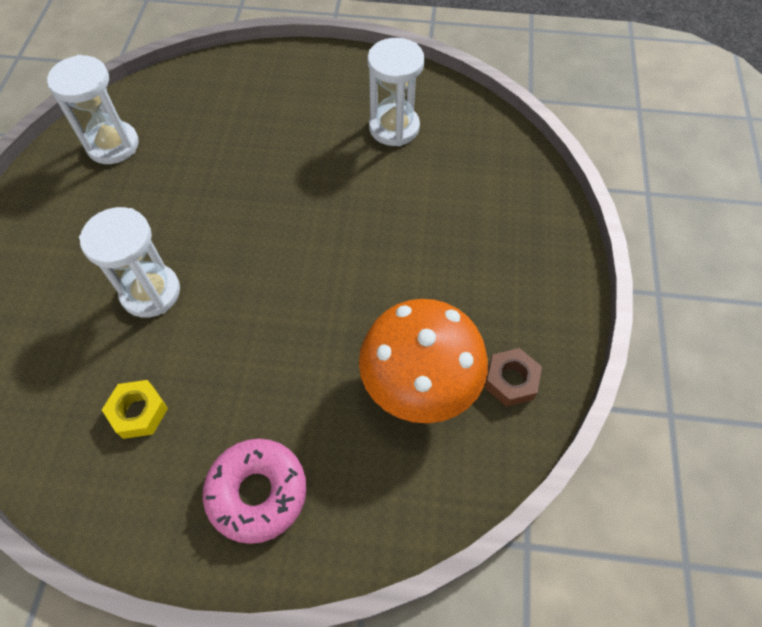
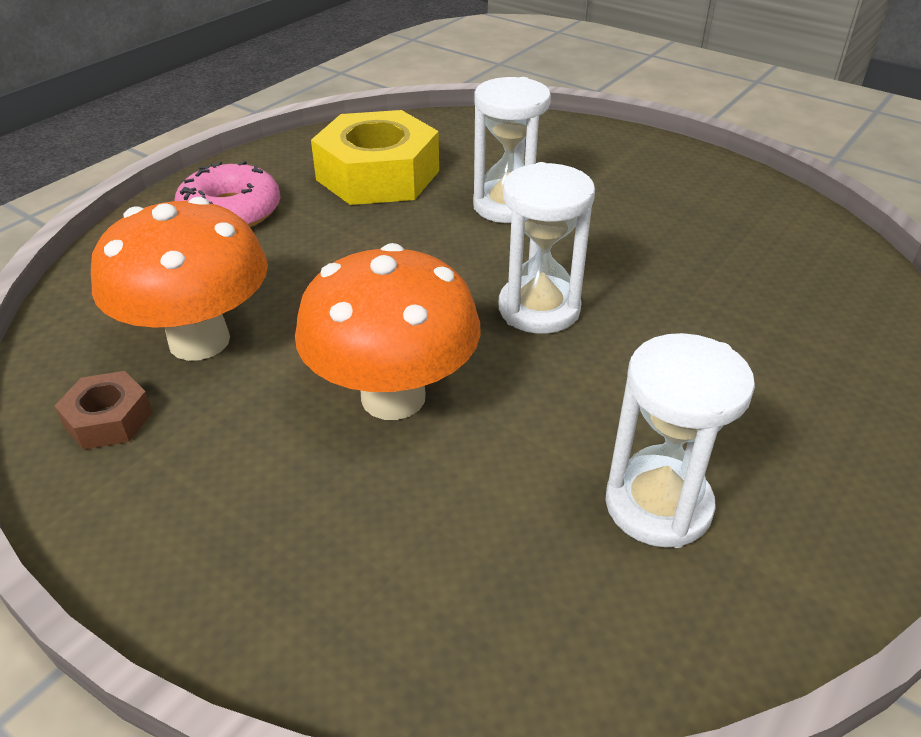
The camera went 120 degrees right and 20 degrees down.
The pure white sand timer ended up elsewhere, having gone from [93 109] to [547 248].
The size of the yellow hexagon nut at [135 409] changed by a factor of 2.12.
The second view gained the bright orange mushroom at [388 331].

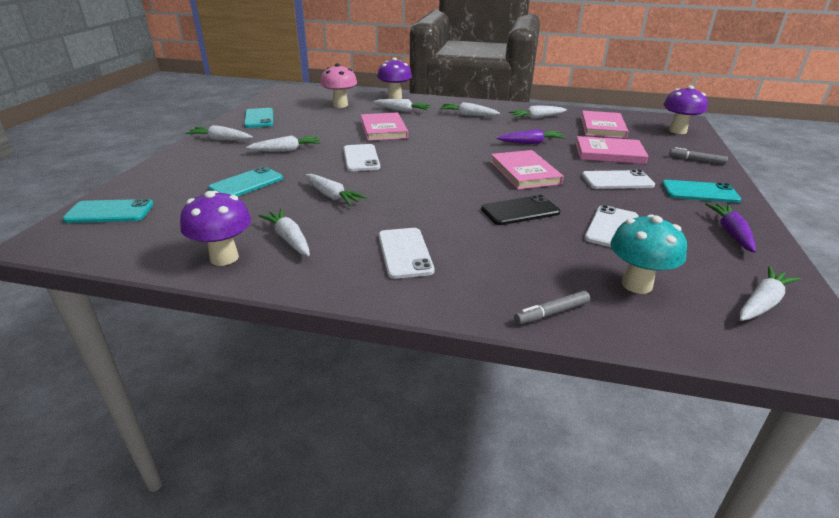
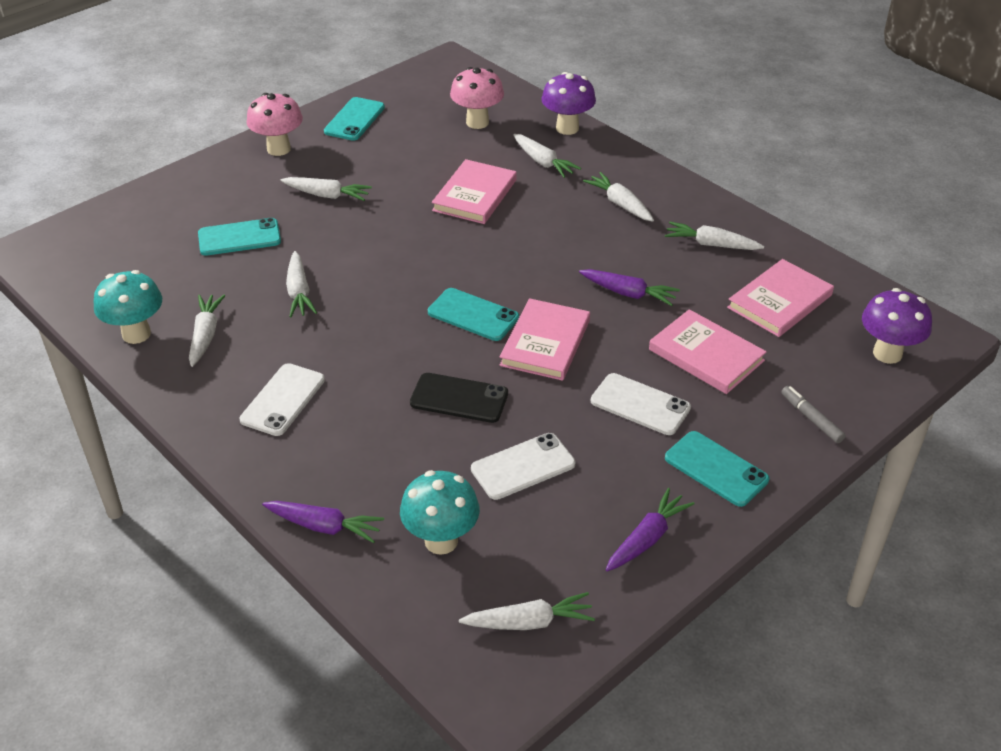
The camera went 35 degrees right and 10 degrees up.
Where the pure white toy carrot stood at [219 132], the rosy mushroom came to stand at [275 124].
The second view lost the pure white smartphone at [361 157].
What was the violet mushroom at [215 228] turned into the aqua mushroom at [128 307].
The aqua smartphone ended up elsewhere, having gone from [108 211] to [473 314].
Where the grey marker stood at [552 307], the violet toy carrot came to stand at [323 522].

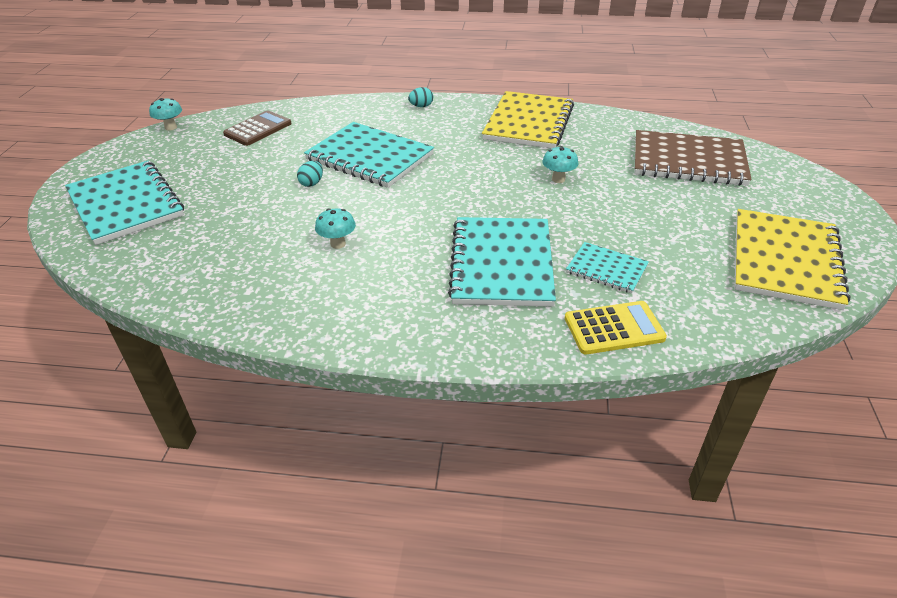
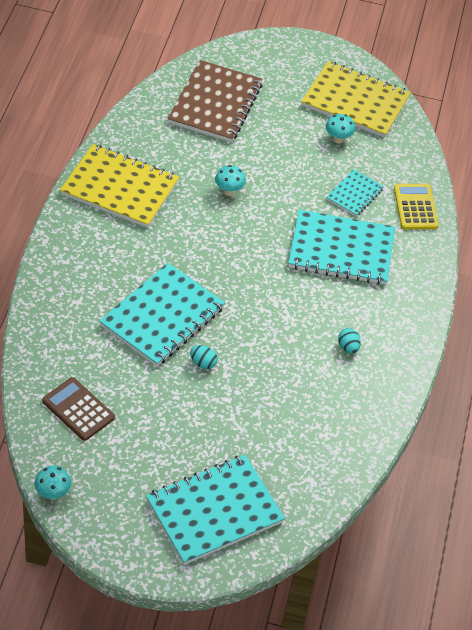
The camera went 90 degrees left and 10 degrees up.
The aqua toy egg ended up elsewhere, having gone from [420 97] to [349 341].
The aqua mushroom ended up elsewhere, having gone from [335 228] to [340 129].

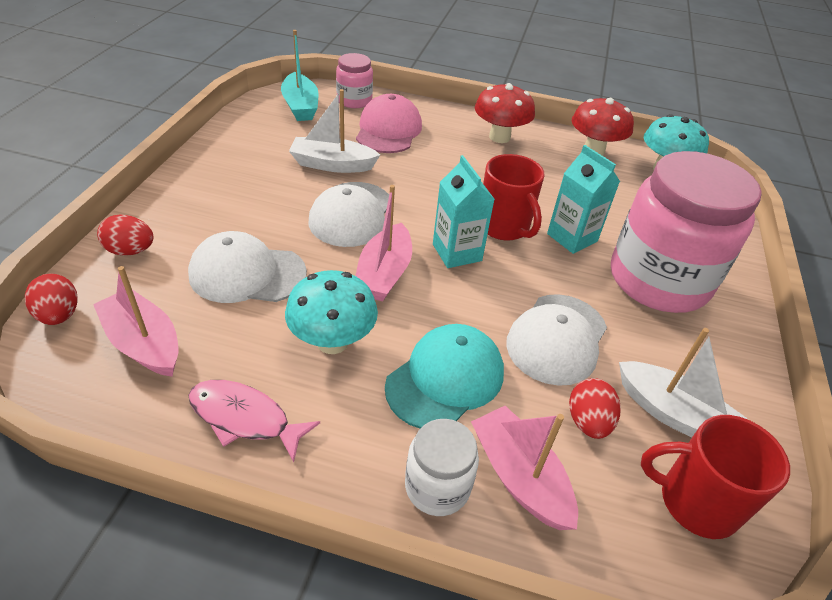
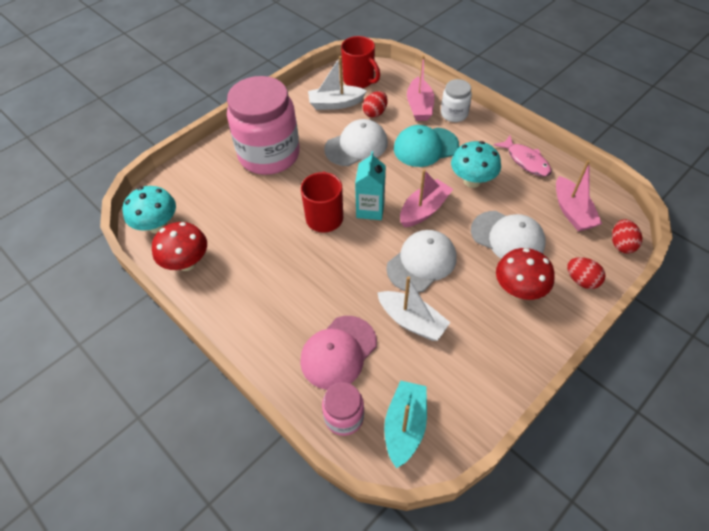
The camera went 145 degrees left and 10 degrees up.
The scarlet mushroom ended up elsewhere, having gone from [505 113] to [525 274].
The second view lost the aqua juice carton at [583 199].
The pure white boat at [683 382] ended up facing another way, 75 degrees counterclockwise from before.

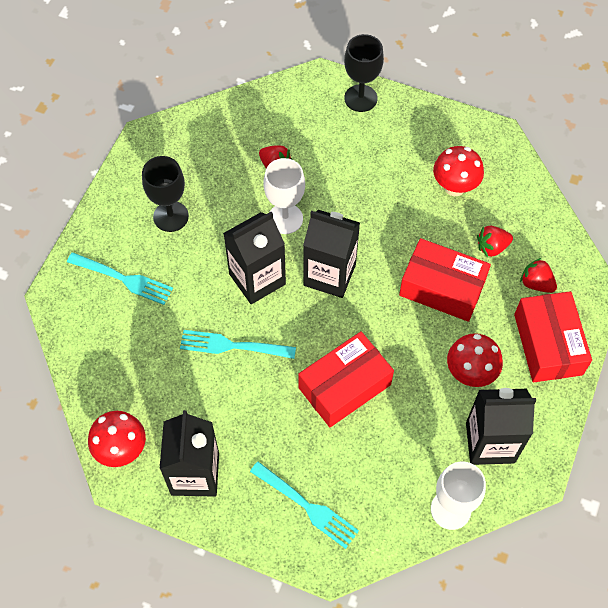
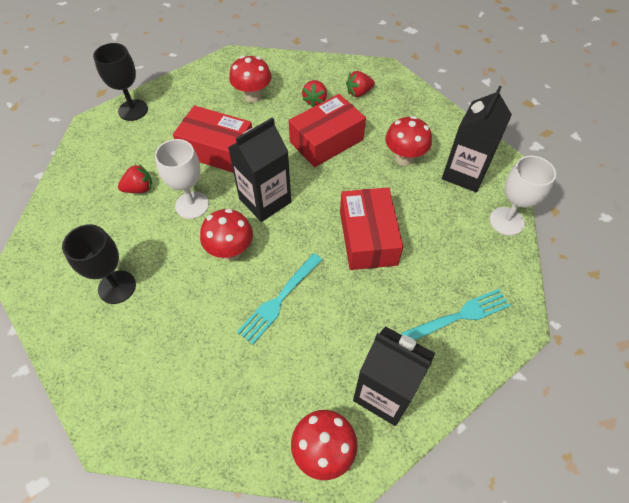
The camera went 60 degrees left and 5 degrees down.
Where the ebony juice carton stood at [254 258], the scarlet mushroom came to stand at [226 235].
The second view lost the aqua dinner fork at [120 278].
The scarlet box ended up elsewhere, having gone from [553 337] to [212 139].

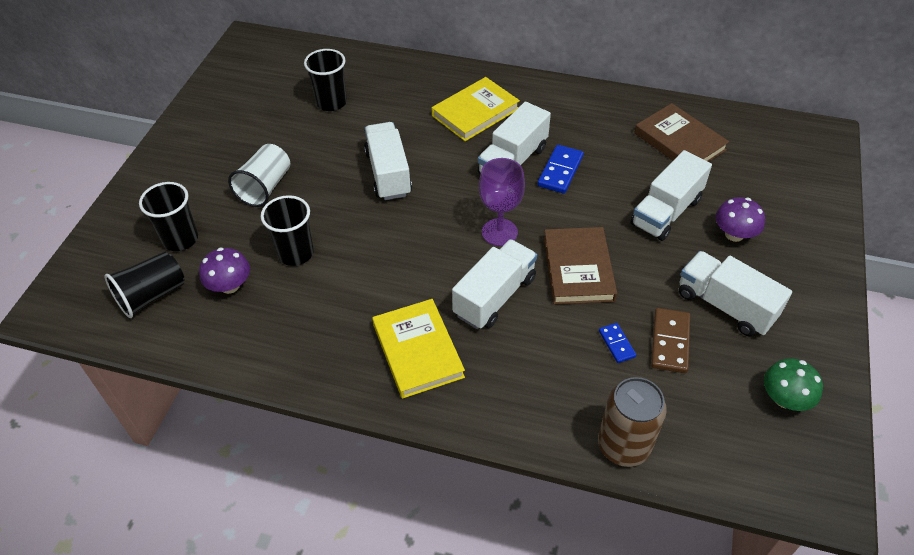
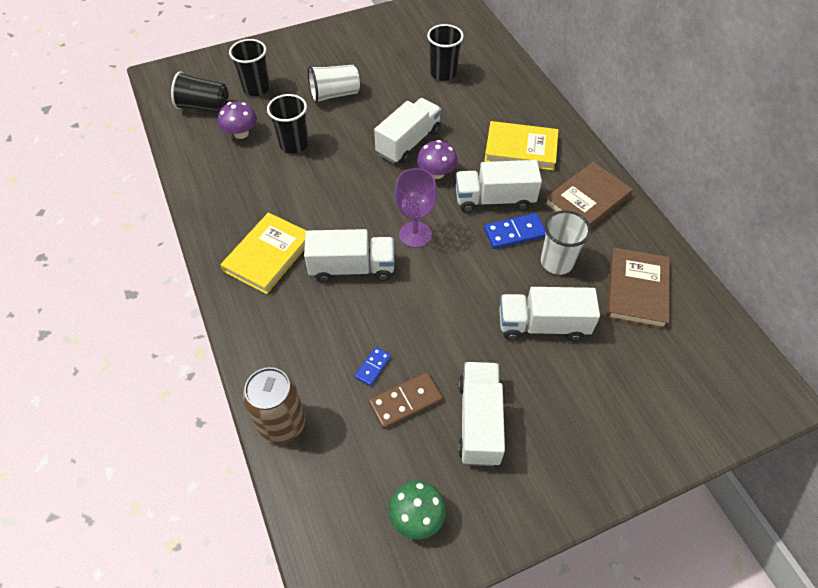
The camera went 50 degrees right and 5 degrees up.
The violet mushroom ended up elsewhere, having gone from [740 219] to [437 159].
The dark brown hardcover ended up elsewhere, having gone from [580 266] to [588 194].
The second view gained the pure white cup at [566 243].

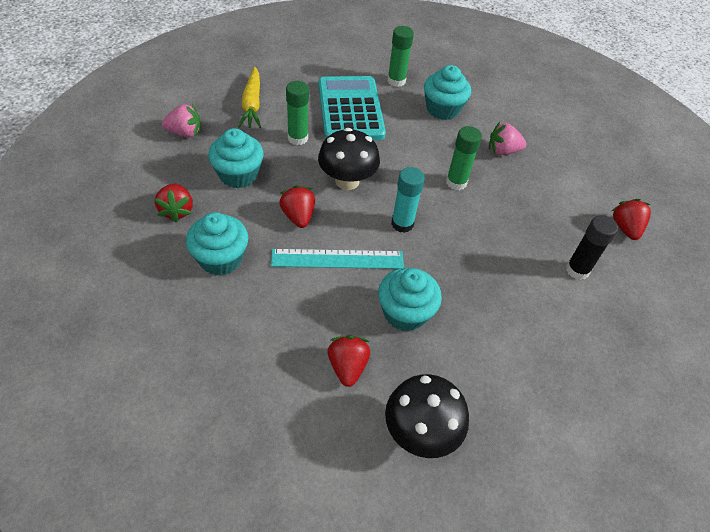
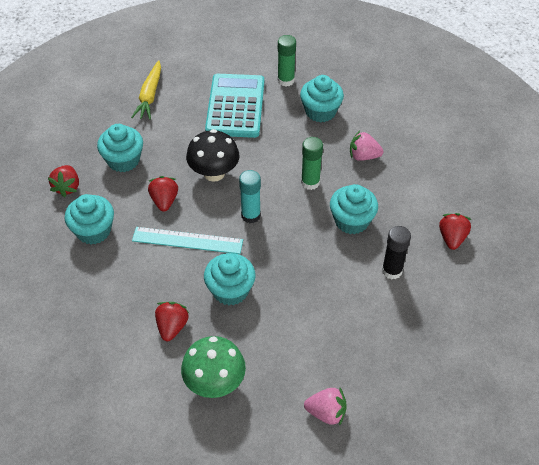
The camera went 15 degrees right and 0 degrees up.
The second view lost the leaf-green glue at [297 113].
The rosy toy strawberry ended up elsewhere, having gone from [181 121] to [325 407].
What was the ebony mushroom at [427 416] turned into the leaf-green mushroom at [213 367].
The second view gained the aqua cupcake at [354 209].

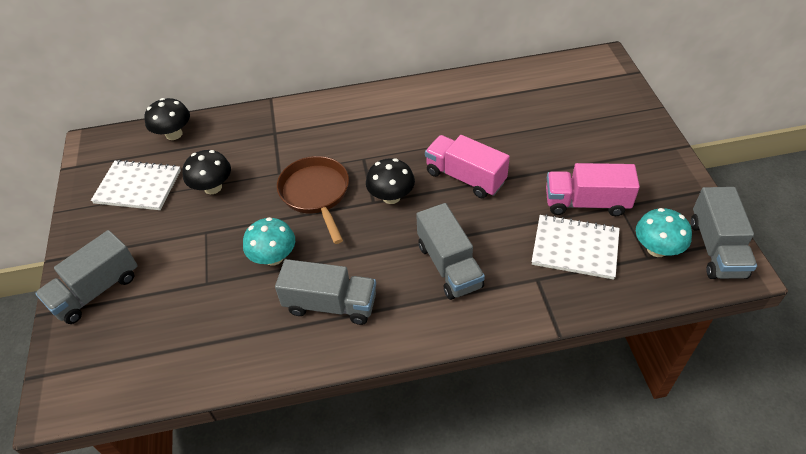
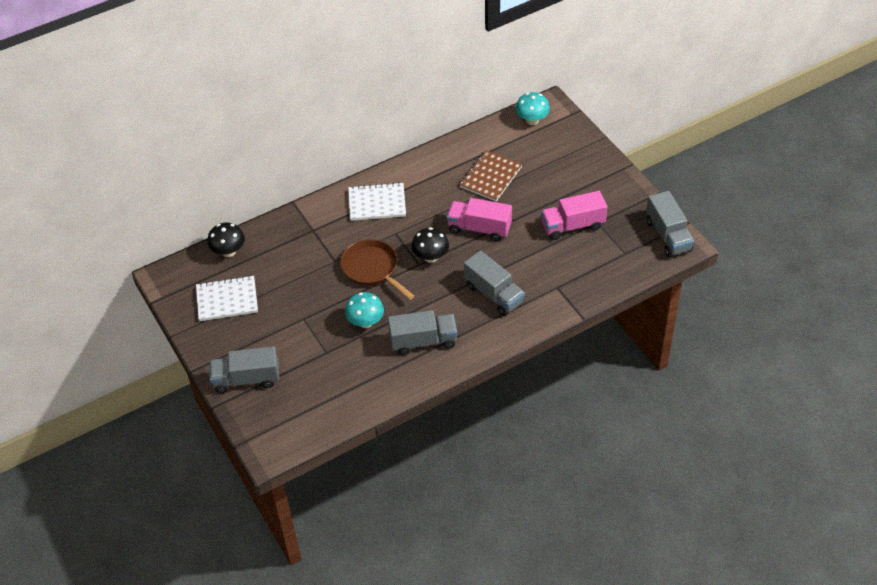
The camera went 20 degrees left and 0 degrees up.
The second view lost the ebony mushroom at [207 172].
The aqua mushroom ended up elsewhere, having gone from [664 232] to [532 108].
The pure white notebook ended up elsewhere, having gone from [576 247] to [377 201].
The grey truck at [86 277] ended up facing another way, 60 degrees clockwise from before.
The second view gained the dark brown notebook at [490 175].

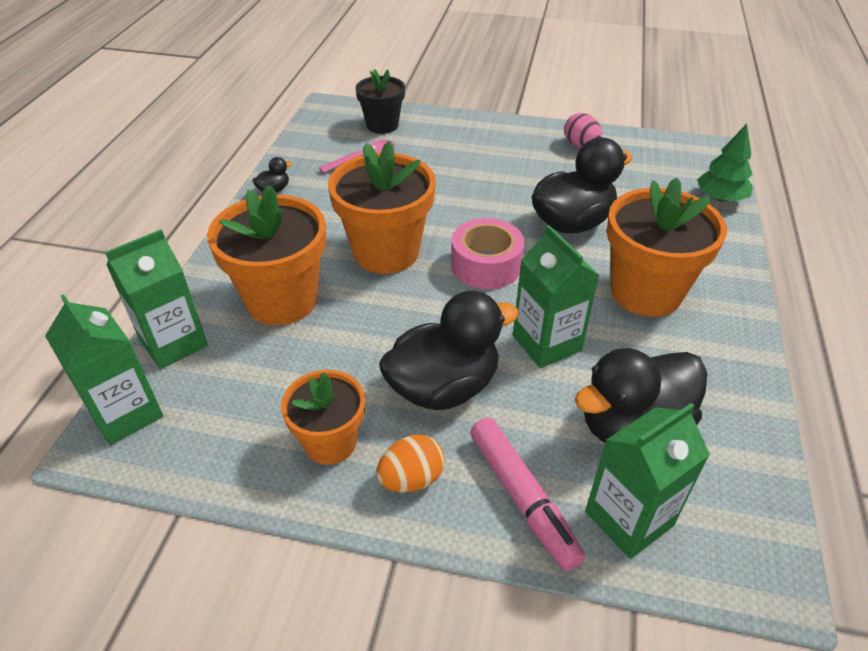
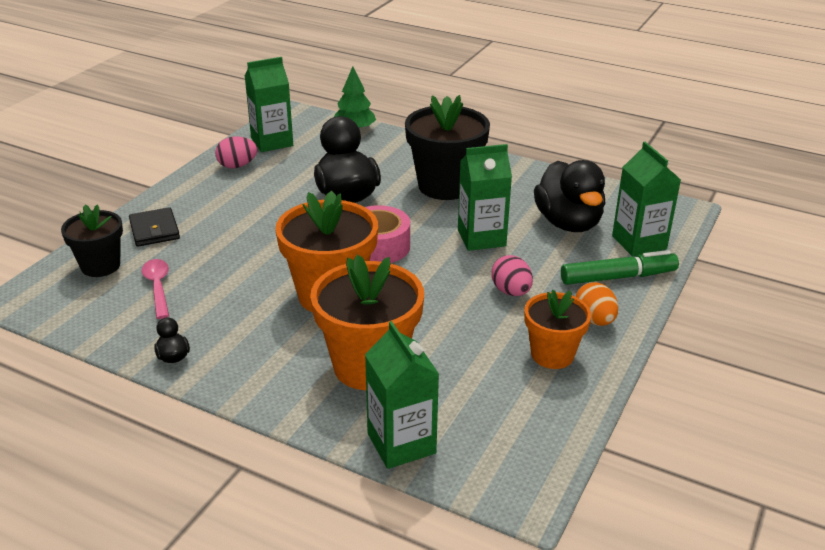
The camera went 75 degrees left and 10 degrees down.
What was the bright orange potted plant at [667 247] turned into the ebony potted plant at [447 147].
Where the ebony toy duck stood at [449 350], the rosy toy egg came to stand at [512 275].
The leaf-green juice carton ended up elsewhere, having gone from [104 370] to [269 104].
What was the rosy marker at [527 494] turned into the leaf-green marker at [620 267].
The second view gained the ebony card wallet at [154 227].

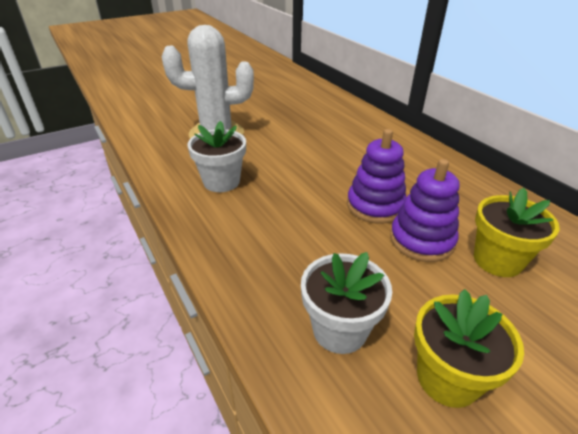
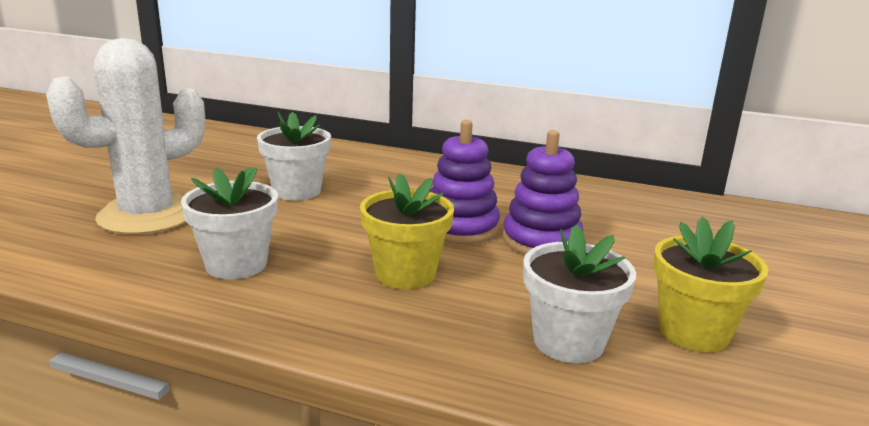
The camera went 40 degrees left and 15 degrees down.
The yellow potted plant ended up elsewhere, having gone from [517 232] to [407 231].
The second view gained the pure white potted plant at [294 156].

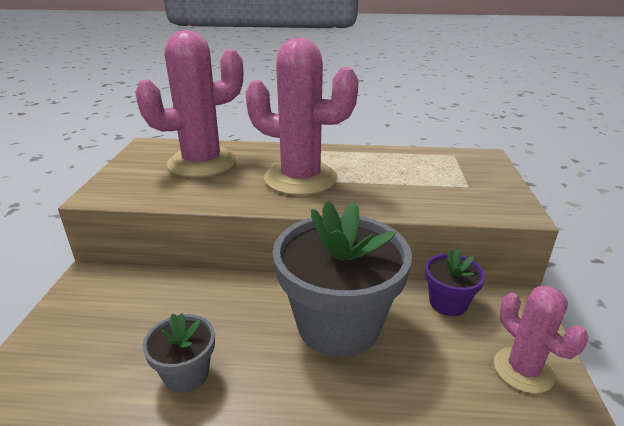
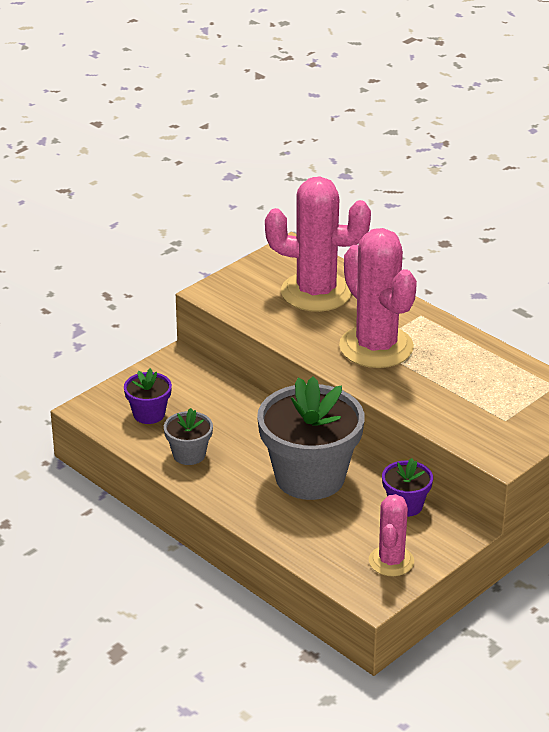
The camera went 40 degrees right and 5 degrees up.
The second view gained the violet potted plant at [148 396].

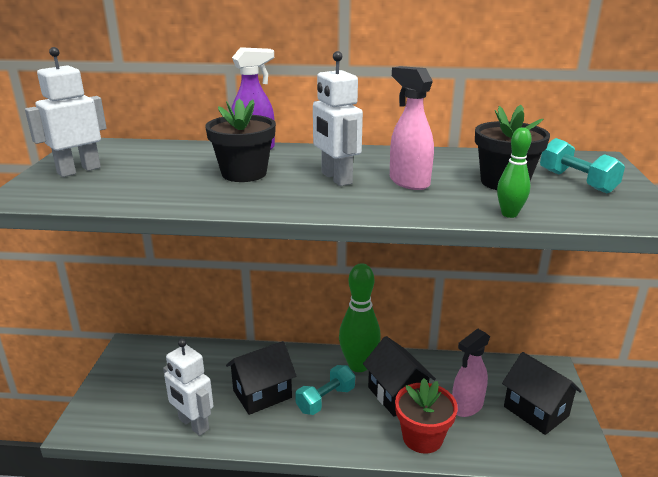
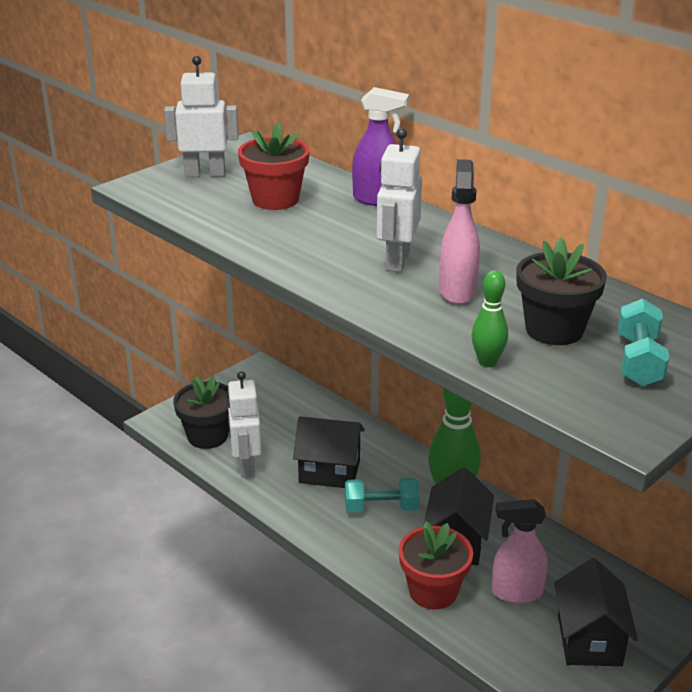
The camera went 40 degrees right and 5 degrees up.
The ebony potted plant ended up elsewhere, having gone from [240 140] to [201 412].
The second view gained the scarlet potted plant at [274 166].

